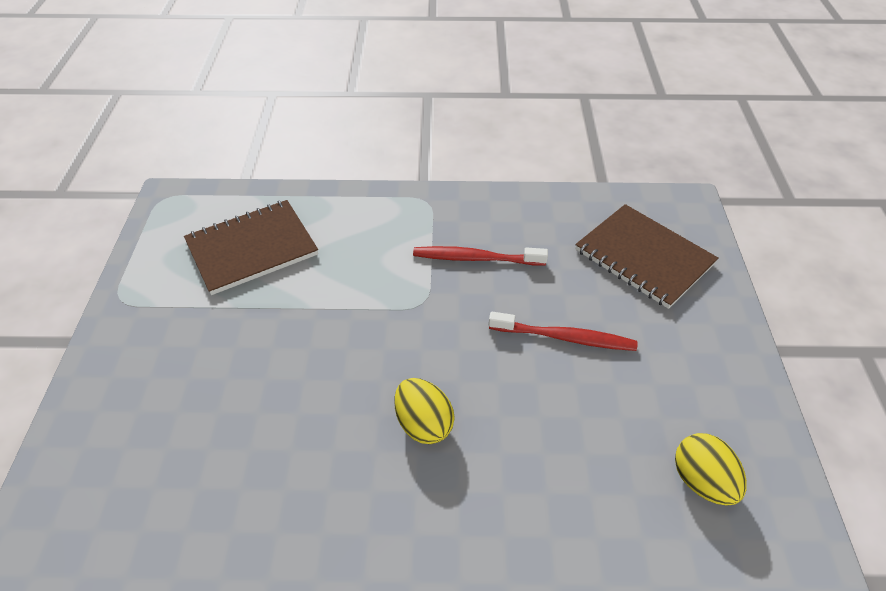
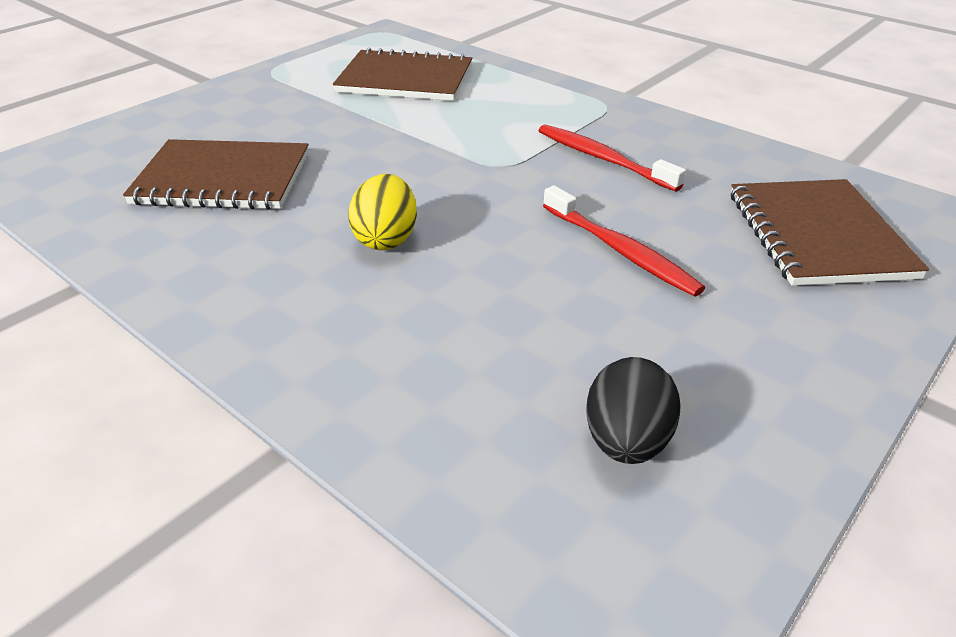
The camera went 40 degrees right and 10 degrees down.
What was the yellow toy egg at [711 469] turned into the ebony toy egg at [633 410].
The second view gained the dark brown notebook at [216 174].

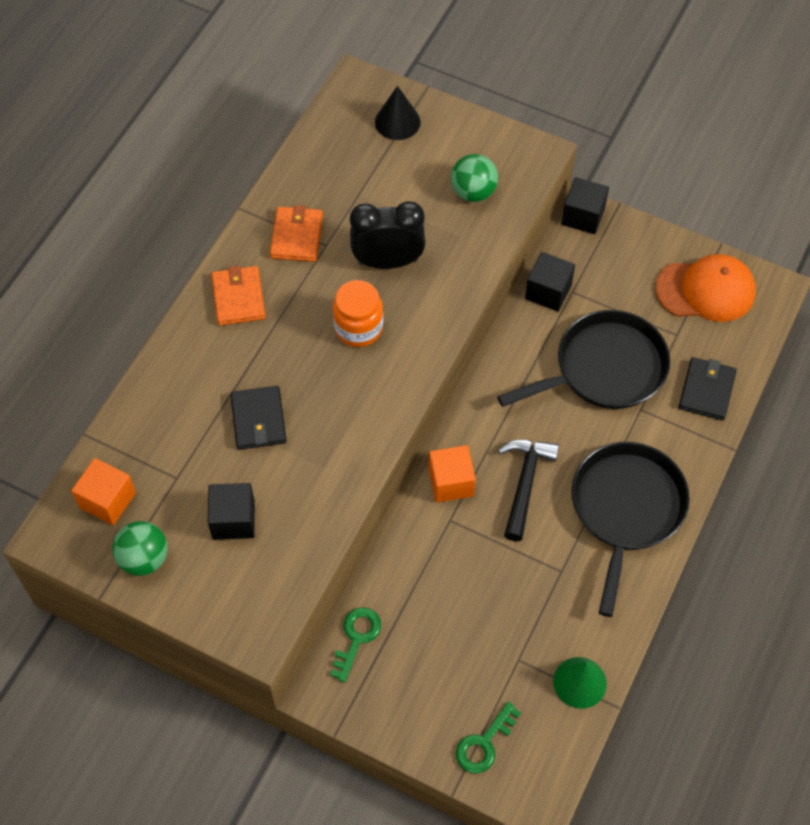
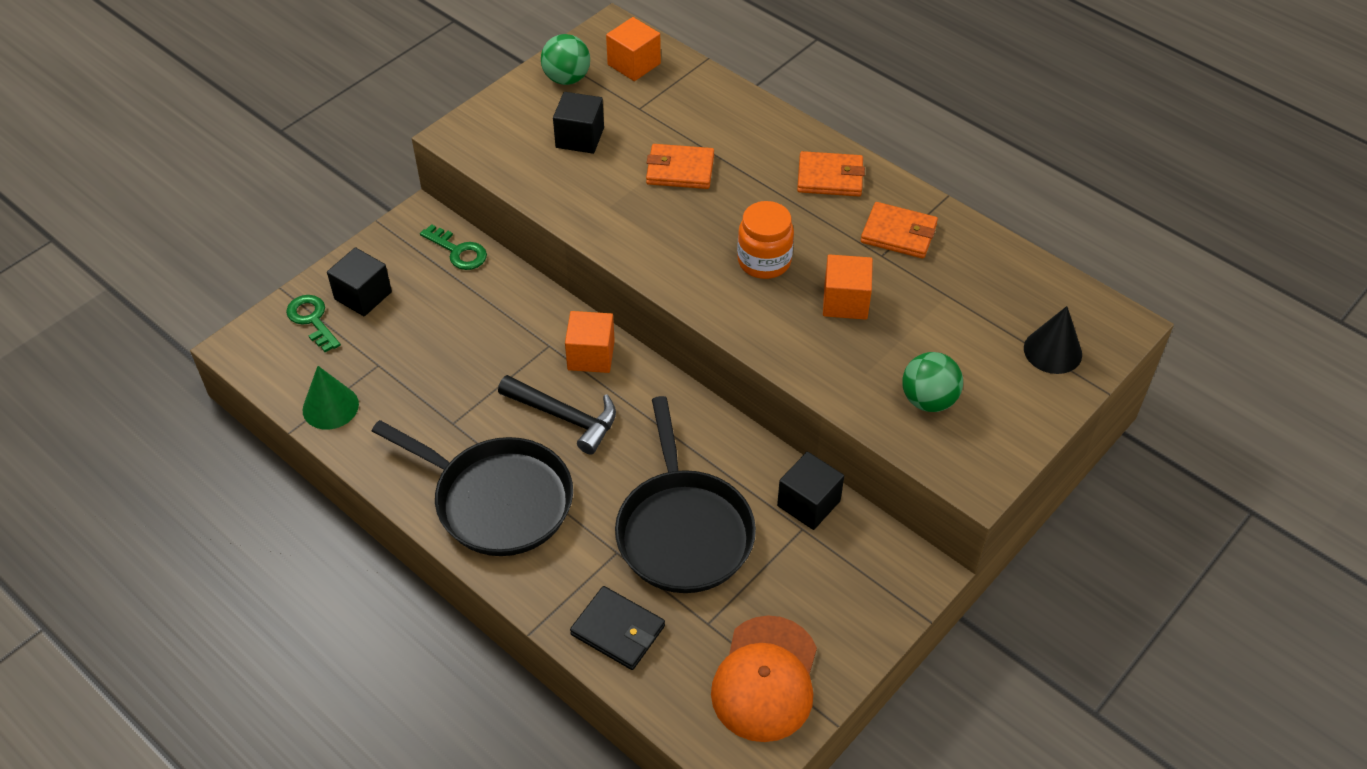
The camera went 105 degrees right and 10 degrees down.
The ebony cube ended up elsewhere, having gone from [585 205] to [359 281].
Where the ebony alarm clock stood at [387 235], the bright orange cube came to stand at [848 287].
What was the ebony card wallet at [258 418] turned into the bright orange card wallet at [680 166].

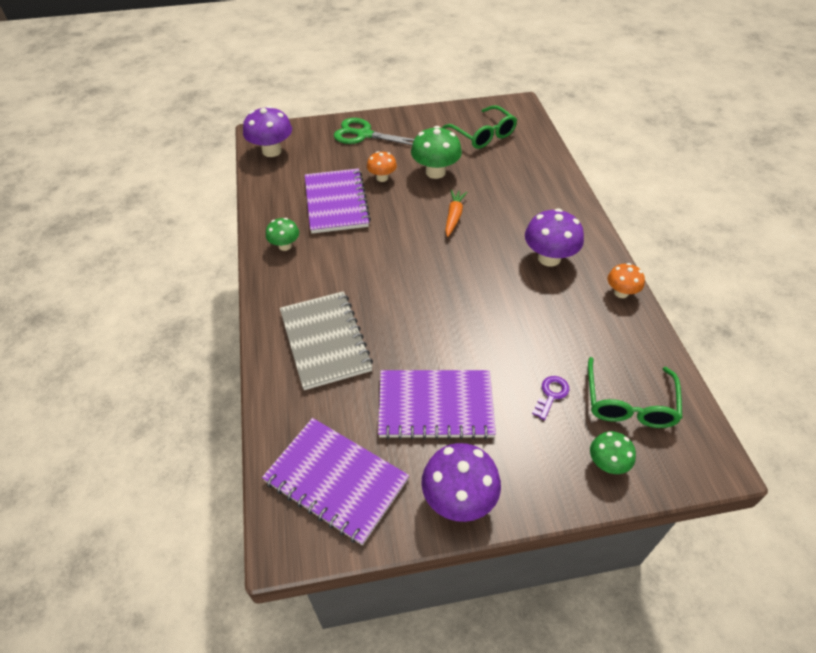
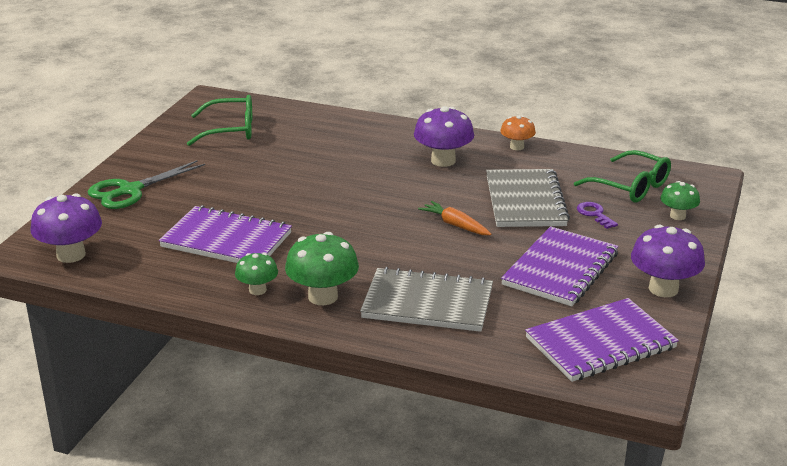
The camera went 60 degrees left and 20 degrees down.
The leaf-green mushroom ended up elsewhere, having gone from [436 152] to [322 268].
The second view lost the bright orange mushroom at [382 166].
The bright orange toy carrot ended up elsewhere, having gone from [456 213] to [454 218].
The second view gained the grey notebook at [528 198].

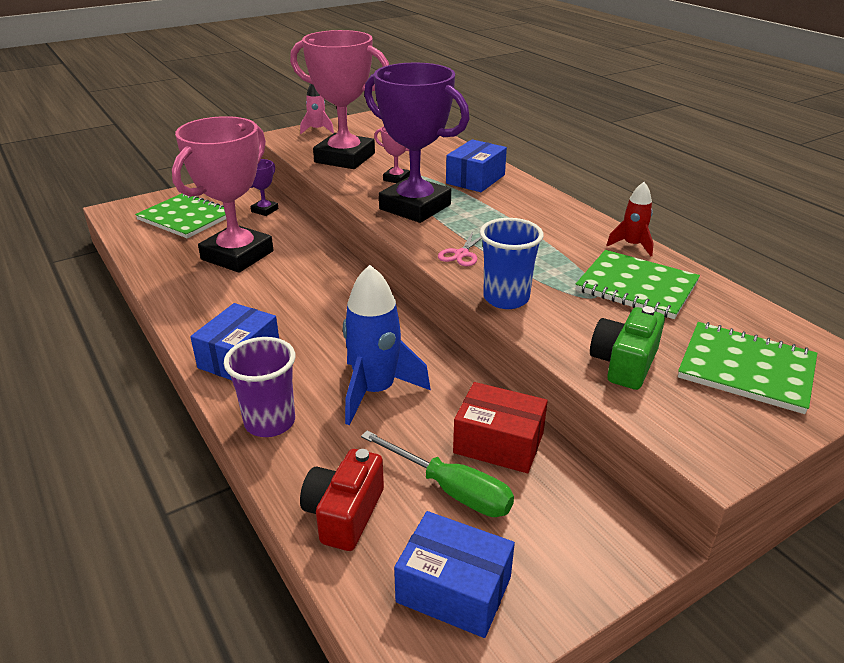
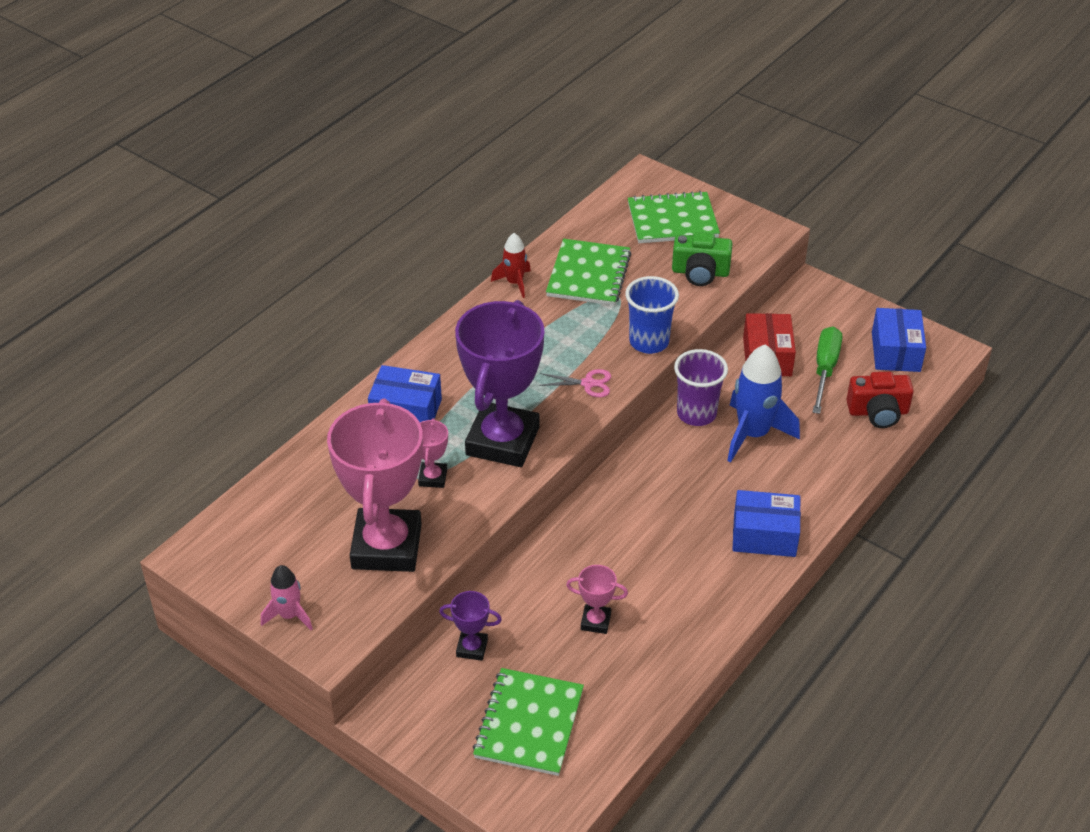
The camera went 110 degrees left and 10 degrees up.
The size of the rosy trophy at [222 194] changed by a factor of 0.42.
The leaf-green notebook at [747 368] ended up facing another way, 75 degrees clockwise from before.
The violet cup ended up elsewhere, having gone from [259 387] to [701 387].

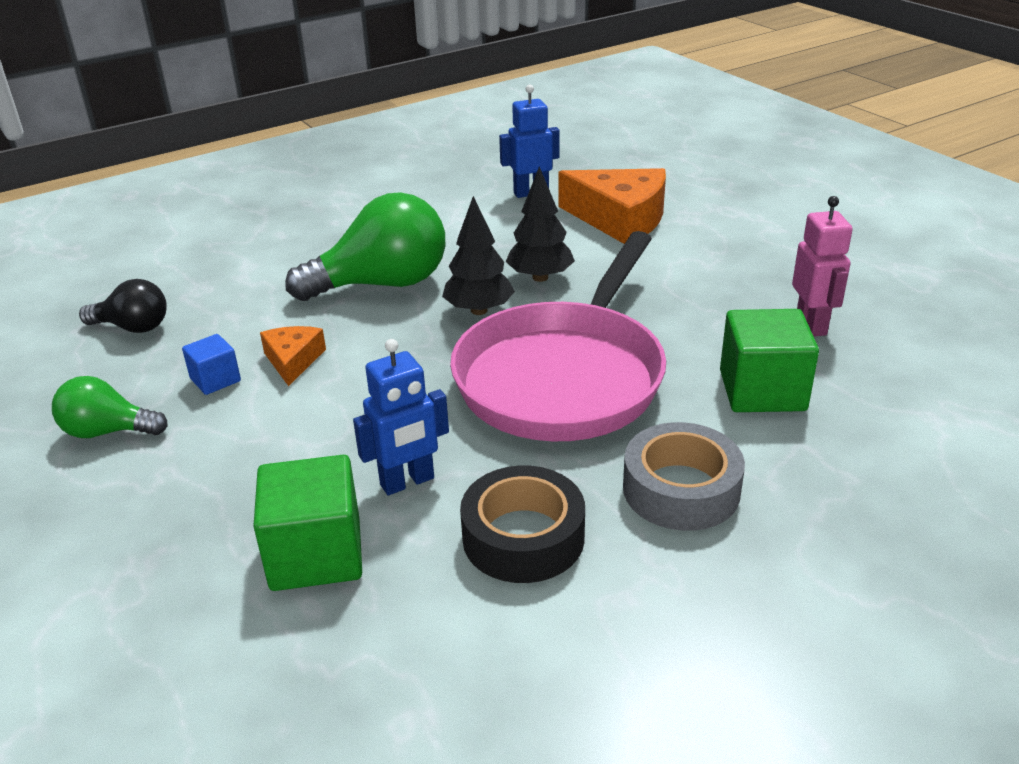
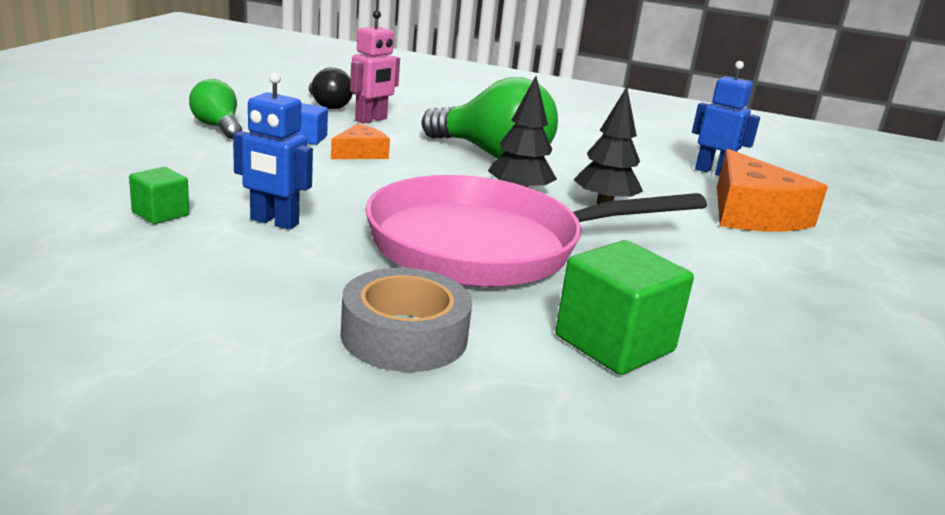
The camera went 45 degrees right and 10 degrees down.
The rosy robot figure ended up elsewhere, having gone from [822 266] to [375 67].
The size of the leaf-green cube at [307 523] changed by a factor of 0.55.
The second view lost the ebony sticky tape at [522 524].

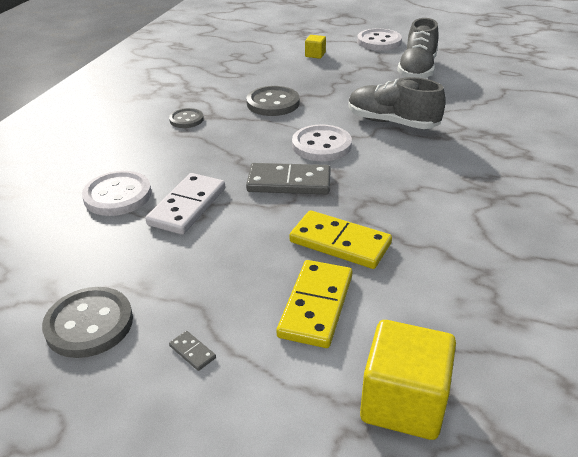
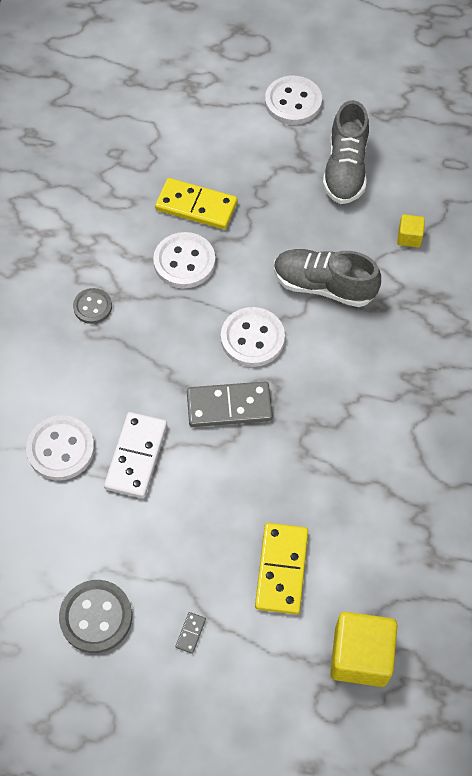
The camera went 10 degrees left and 25 degrees up.
The yellow cube ended up elsewhere, having gone from [315 47] to [411 231].
What was the grey sewing button at [273 101] turned into the pure white sewing button at [184 260].
The yellow domino tile ended up elsewhere, having gone from [340 239] to [196 204].
The grey domino tile at [192 351] ended up facing another way, 75 degrees clockwise from before.

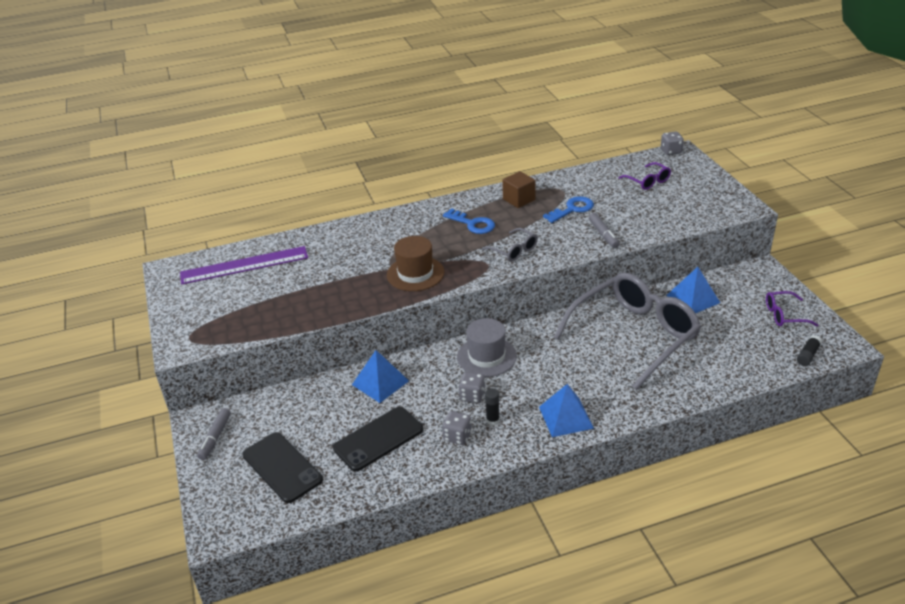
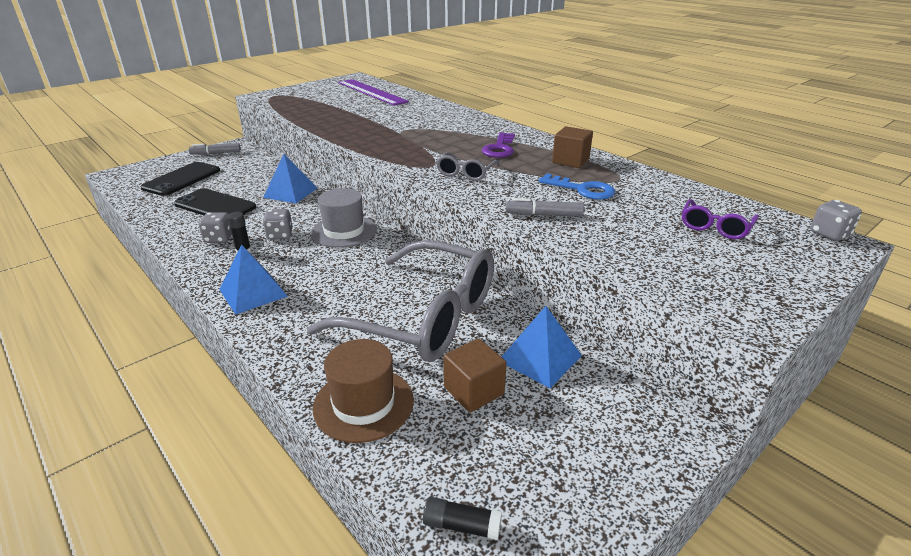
The camera went 65 degrees right and 5 degrees down.
What was the cobalt key at [469 221] turned into the violet key at [498 145].
The grey marker at [604 230] ended up facing another way, 45 degrees clockwise from before.
The dark brown top hat ended up elsewhere, having gone from [415 263] to [363 391].
The second view lost the violet eyeglasses at [792 308].
The second view gained the dark brown cube at [475 375].

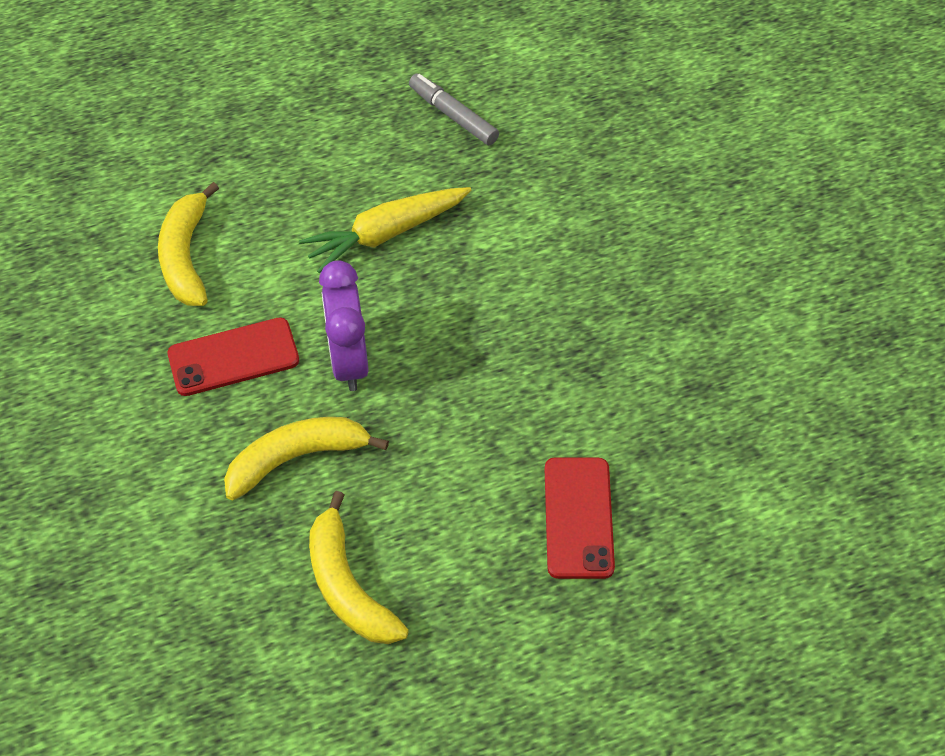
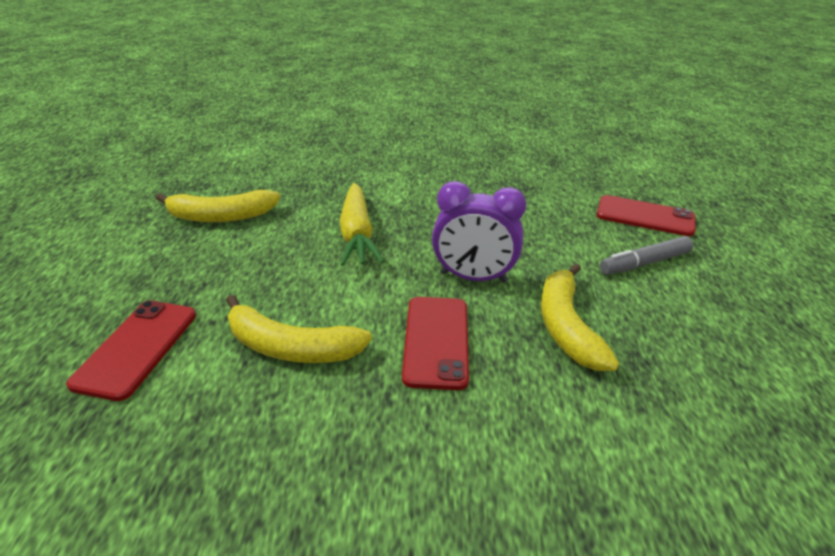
The camera went 70 degrees left and 20 degrees down.
The grey marker ended up elsewhere, having gone from [454 109] to [646 255].
The yellow toy banana ended up elsewhere, having gone from [359 567] to [218 206].
The second view gained the scarlet smartphone at [131 350].

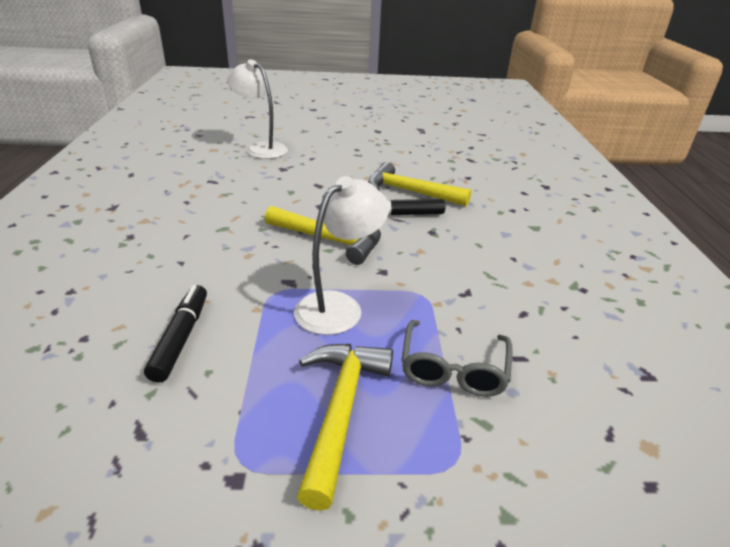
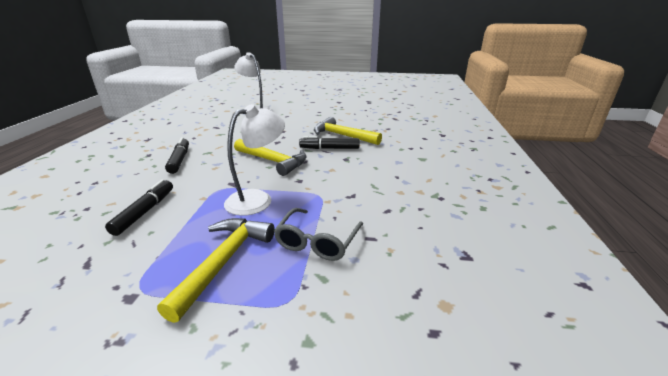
The camera went 10 degrees right and 5 degrees down.
The second view gained the ebony marker at [177 155].

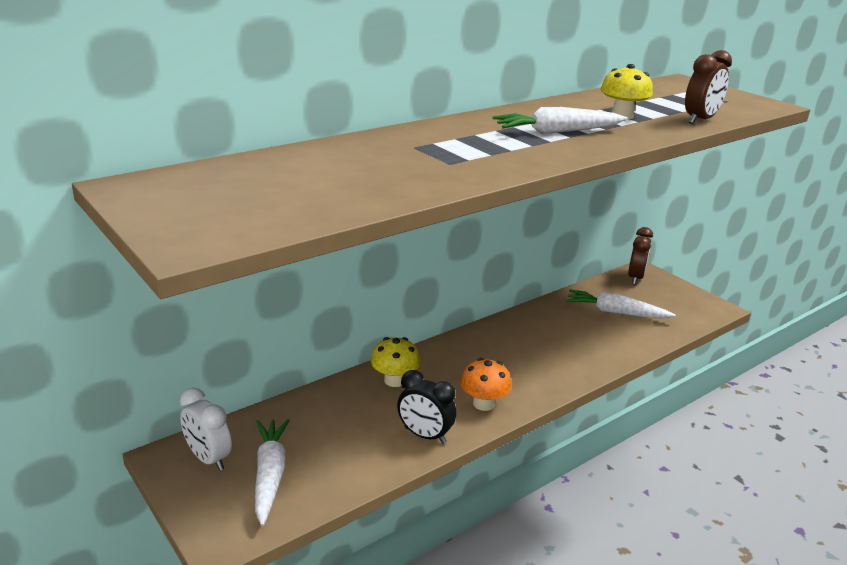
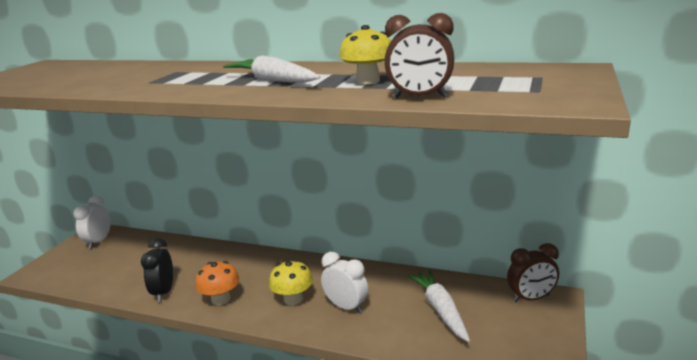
The camera went 60 degrees right and 5 degrees down.
The yellow mushroom ended up elsewhere, having gone from [395 362] to [291 282].
The second view lost the pure white toy carrot at [272 472].
The second view gained the pure white alarm clock at [344 282].

